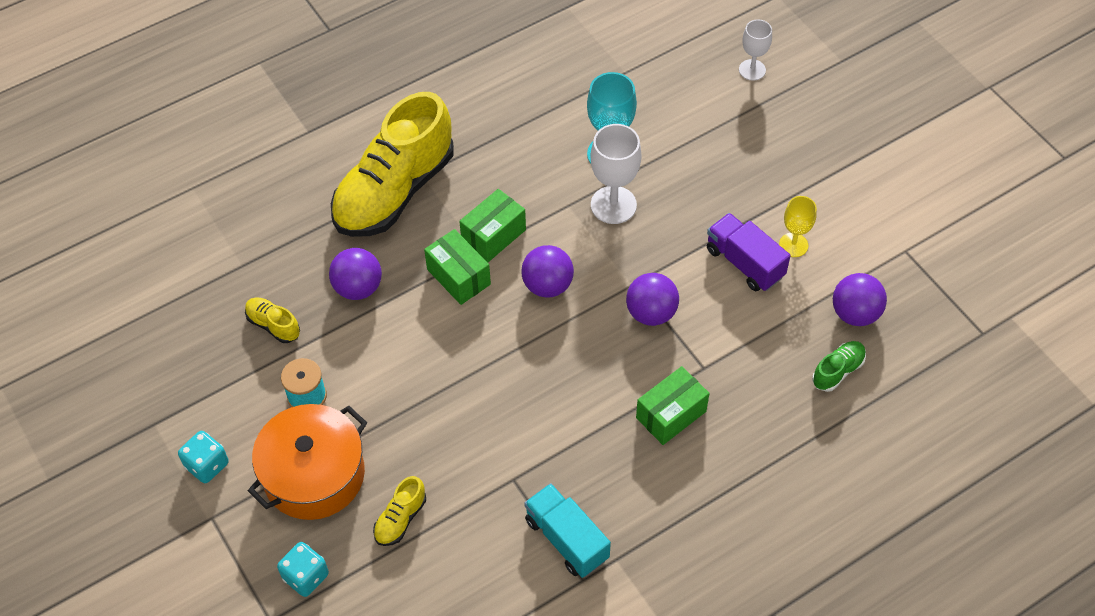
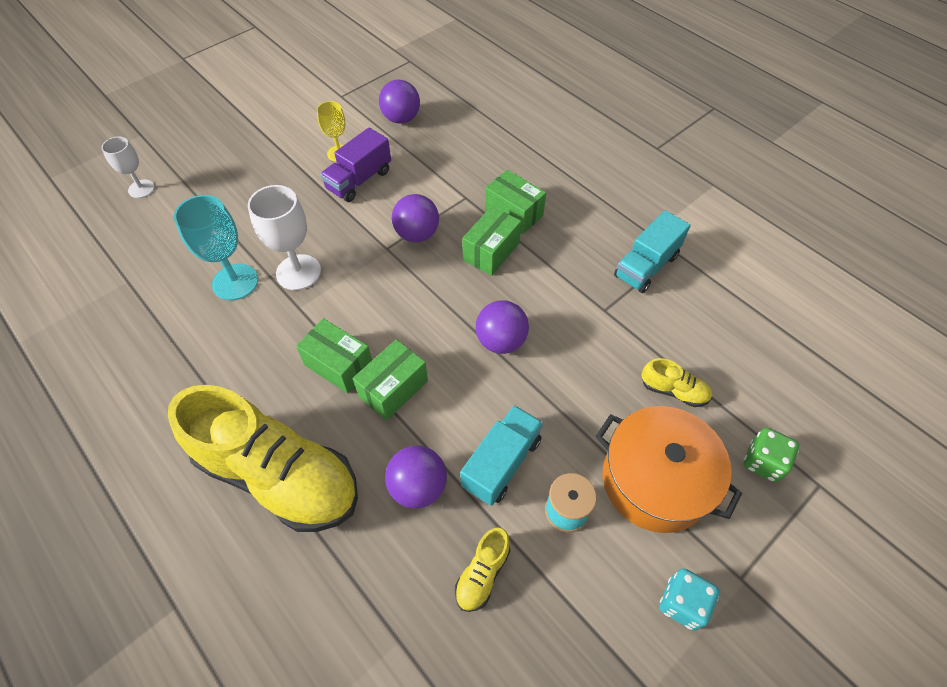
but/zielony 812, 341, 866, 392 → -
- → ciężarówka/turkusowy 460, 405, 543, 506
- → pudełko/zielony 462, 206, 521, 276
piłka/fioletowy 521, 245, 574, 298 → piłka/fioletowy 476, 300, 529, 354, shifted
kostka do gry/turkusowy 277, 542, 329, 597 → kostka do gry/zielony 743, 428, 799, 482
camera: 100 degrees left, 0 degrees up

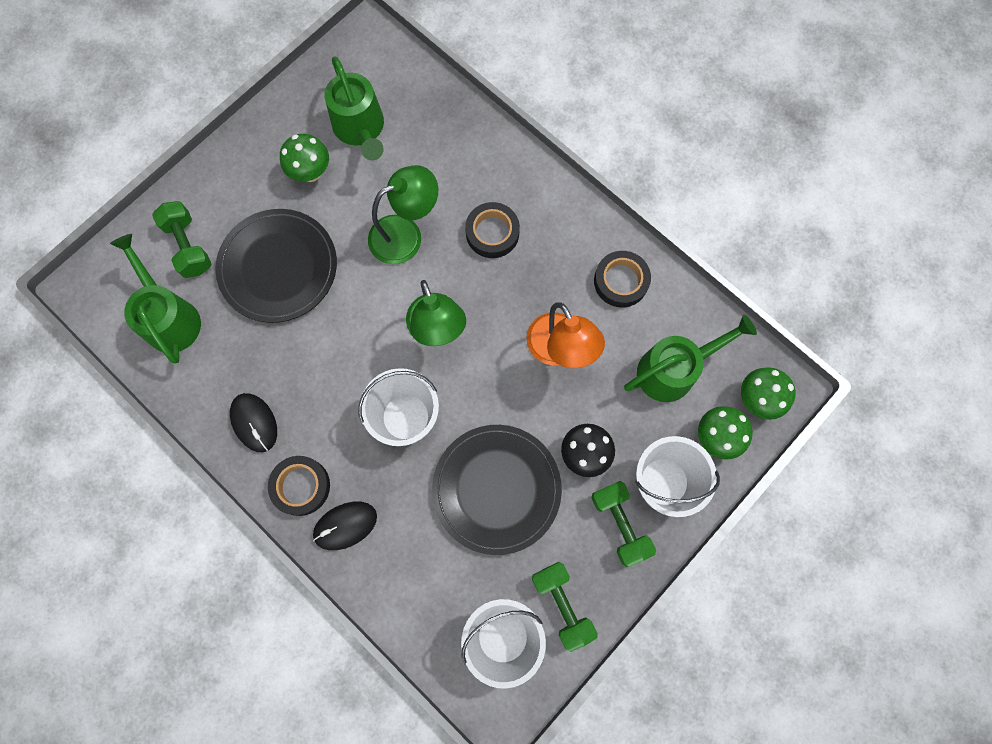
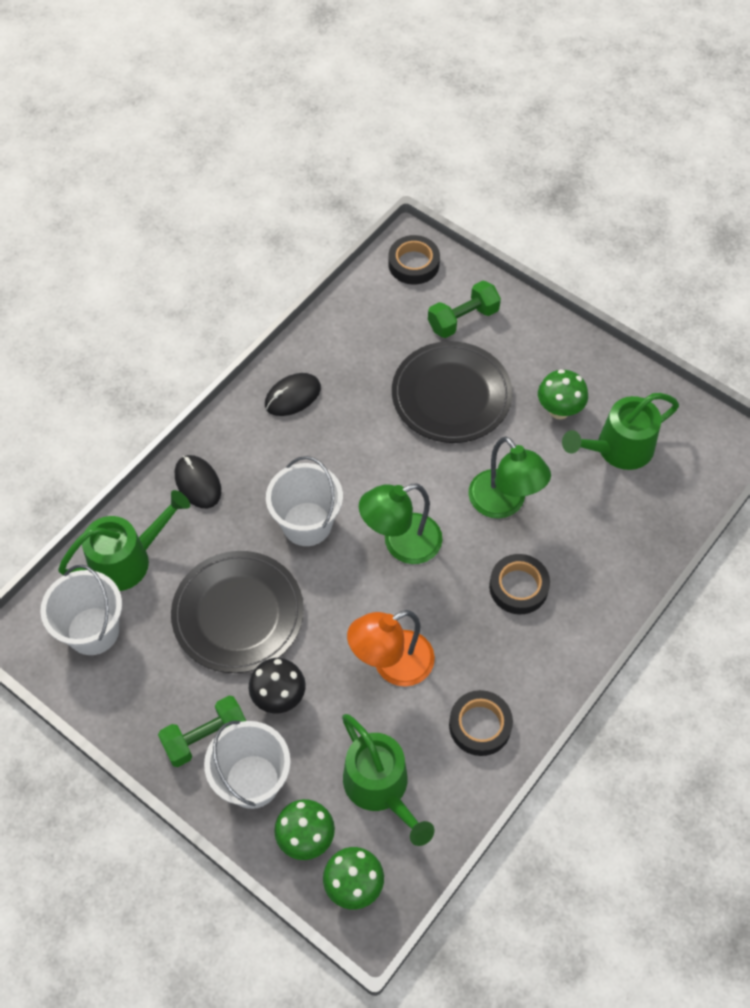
hantel/zielony 532, 562, 598, 652 → -
konewka/zielony 110, 234, 201, 363 → konewka/zielony 58, 490, 190, 591, shifted
taśma klejąca/czarny 268, 456, 330, 516 → taśma klejąca/czarny 388, 235, 440, 285, shifted
camera: 85 degrees right, 15 degrees down

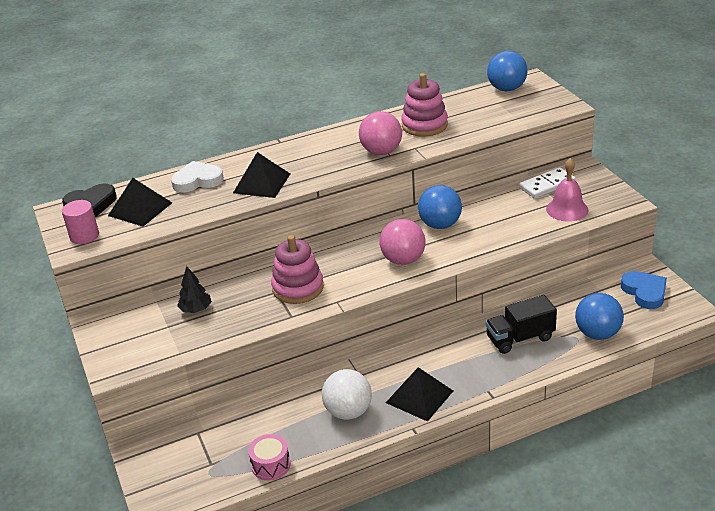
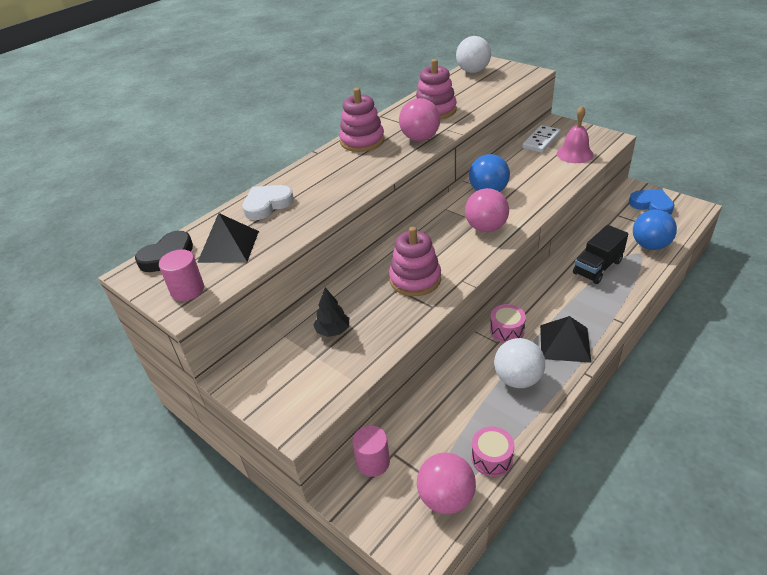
piramida/czarny 233, 152, 290, 198 → -
- → zabawka nakładanka/różowy 339, 88, 384, 152
- → walec/różowy 352, 425, 390, 477
- → piłka/różowy 417, 453, 476, 514
- → bęben/różowy 490, 304, 526, 343
piłka/niebieski 487, 51, 528, 91 → piłka/biały 456, 36, 491, 73
camera: 25 degrees left, 5 degrees up

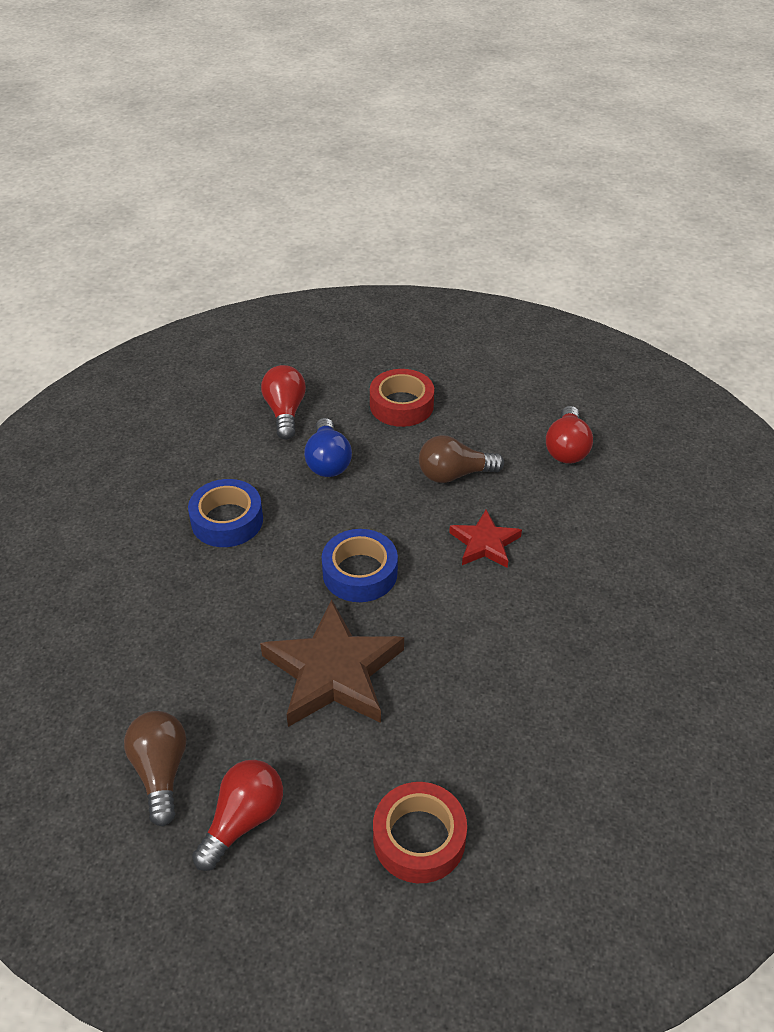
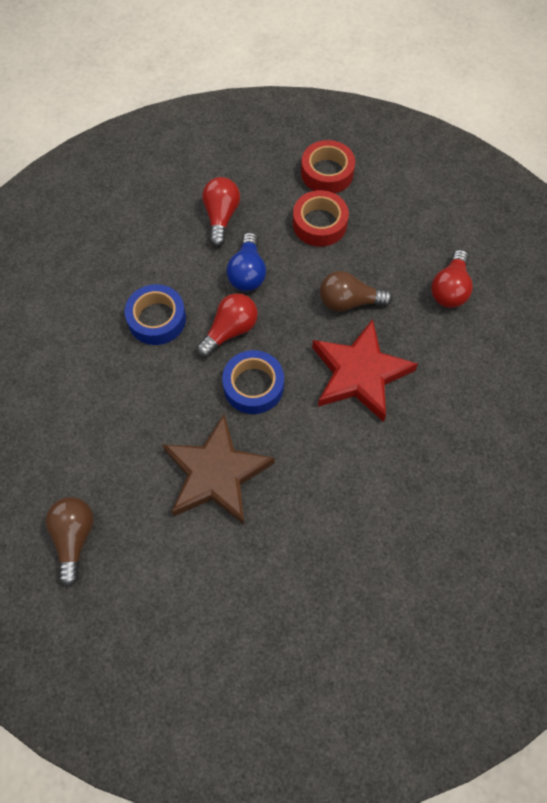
żarówka/czerwony 192, 760, 283, 871 → żarówka/czerwony 196, 293, 258, 357, shifted
taśma klejąca/czerwony 373, 782, 467, 883 → taśma klejąca/czerwony 301, 140, 355, 193, shifted
gwiazda/czerwony 449, 510, 522, 568 → gwiazda/czerwony 312, 319, 418, 422, x1.79
camera: 10 degrees right, 20 degrees up

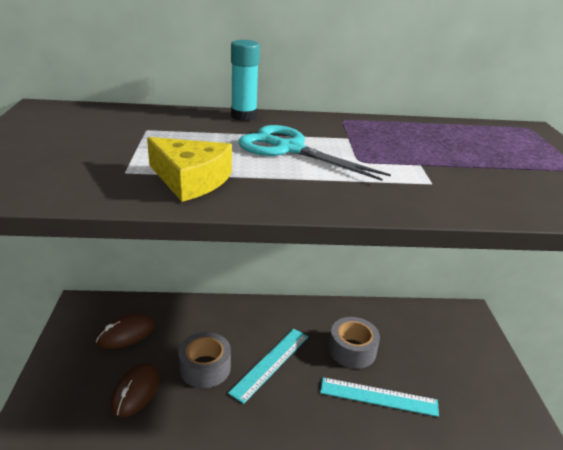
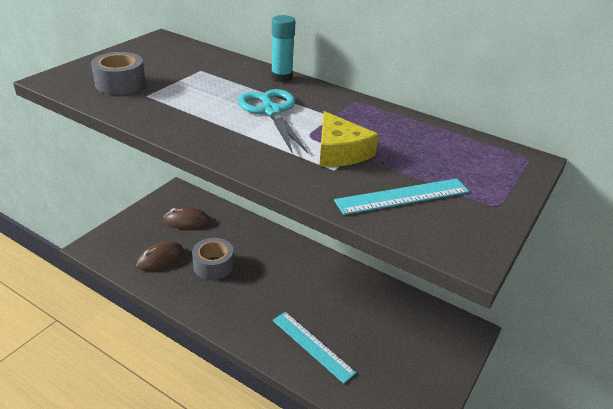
ser/żółty 147, 137, 232, 202 → ser/żółty 319, 111, 379, 167, shifted
linijka/turkusowy 228, 329, 308, 404 → linijka/turkusowy 334, 179, 470, 215, shifted
taśma klejąca/szary 329, 317, 380, 369 → taśma klejąca/szary 91, 52, 146, 95, shifted
camera: 35 degrees right, 5 degrees up

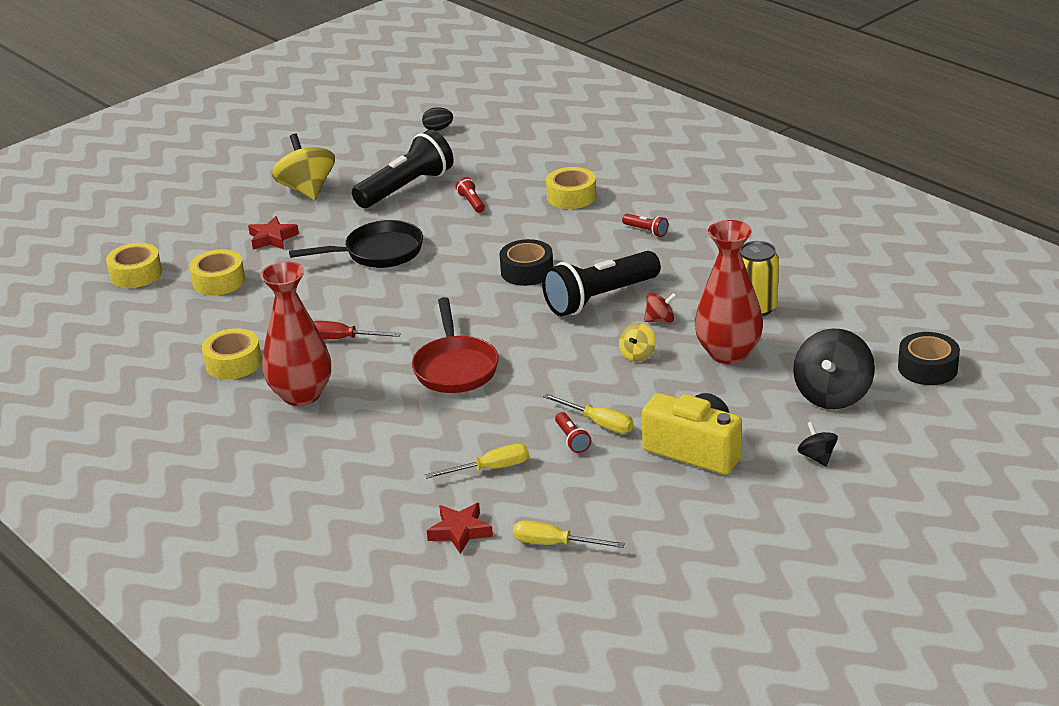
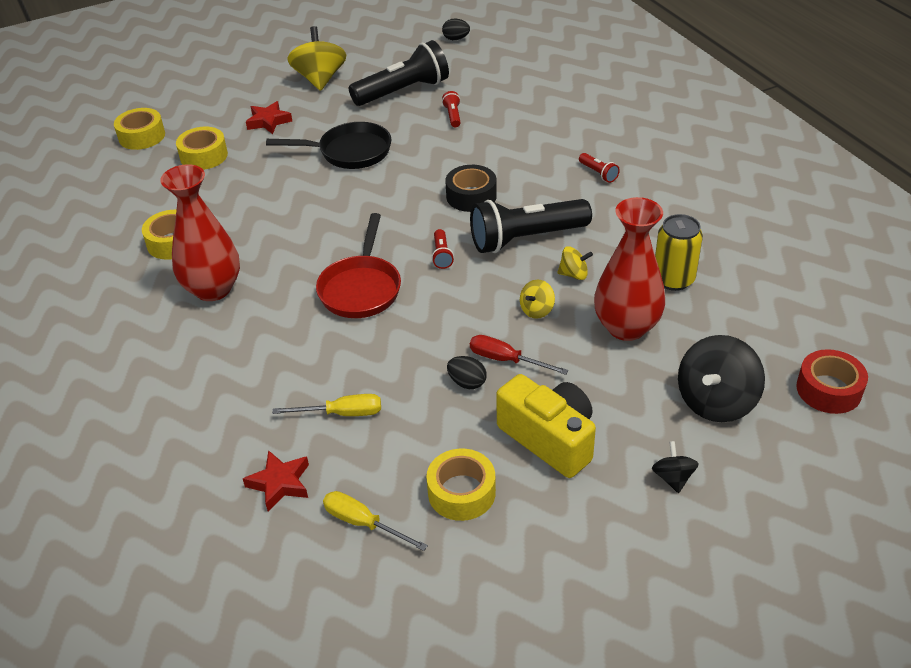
śrubokręt/czerwony 313, 321, 401, 339 → śrubokręt/czerwony 470, 335, 569, 375, shifted
taśma klejąca/żółty 546, 167, 596, 209 → taśma klejąca/żółty 426, 449, 496, 521, shifted
latarka/czerwony 555, 412, 591, 453 → latarka/czerwony 432, 229, 454, 269, shifted
śrubokręt/żółty 543, 393, 633, 433 → jajko/czarny 447, 356, 487, 389
bączek/czerwony 644, 293, 677, 322 → bączek/żółty 557, 246, 593, 280
taśma klejąca/czarny 898, 332, 960, 385 → taśma klejąca/czerwony 796, 349, 868, 414
camera: 15 degrees right, 10 degrees up

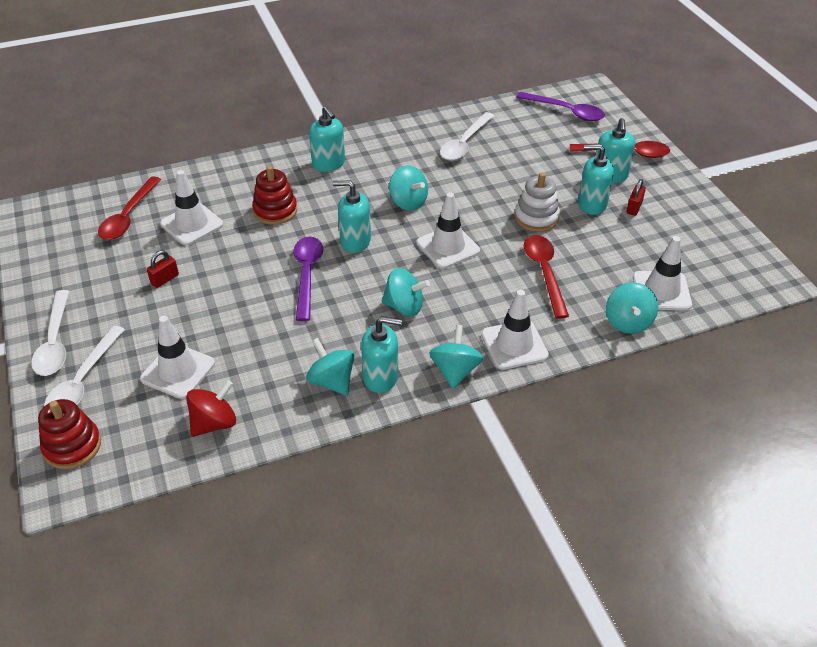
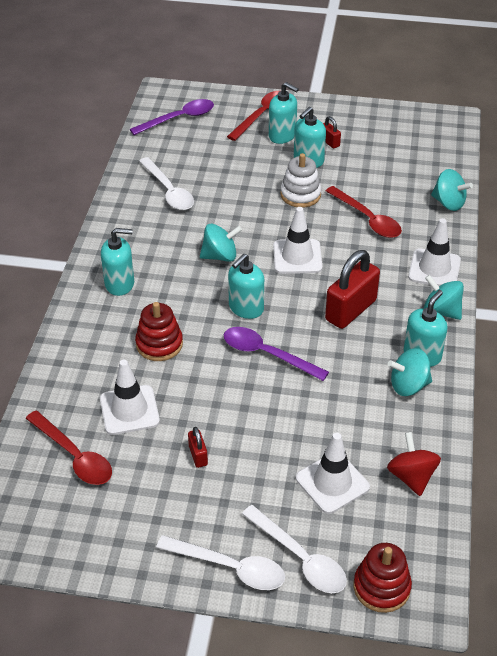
pachołek/biały 633, 236, 692, 311 → -
bączek/turkusowy 381, 268, 430, 316 → kłódka/czerwony 325, 250, 380, 329
łyżka/czerwony 524, 235, 569, 319 → łyżka/czerwony 326, 186, 402, 238, 150 degrees counterclockwise
camera: 60 degrees left, 0 degrees up

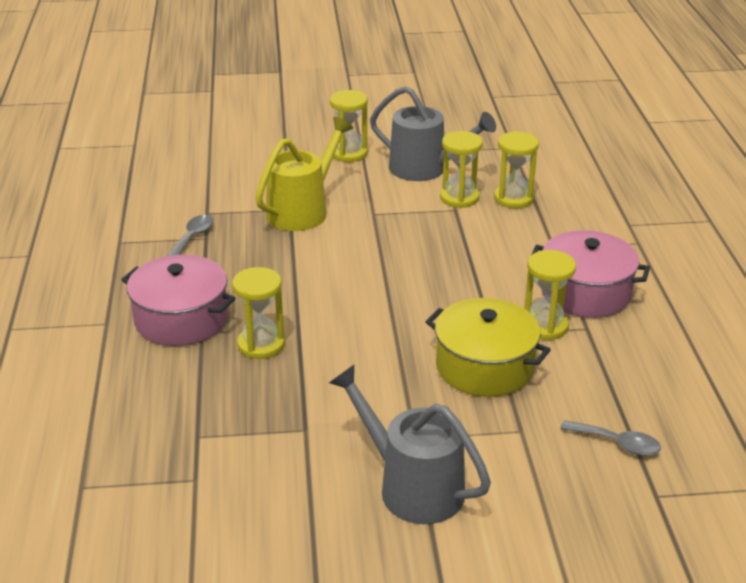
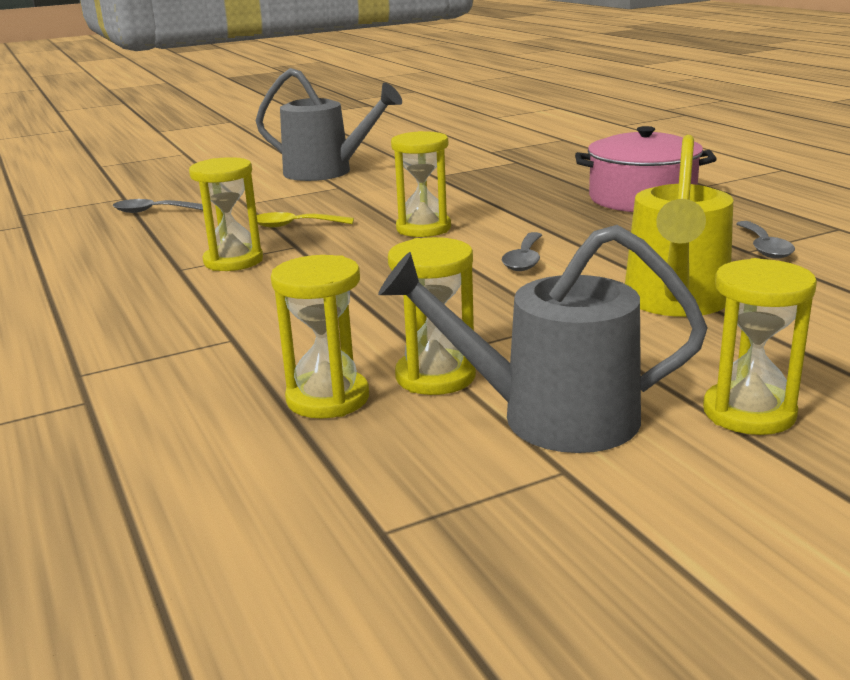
garnek/różowy 531, 230, 650, 318 → -
- → łyżka/szary 502, 232, 542, 271
klepsydra/żółty 232, 267, 285, 359 → klepsydra/żółty 391, 131, 451, 237, shifted
garnek/żółty 426, 298, 551, 397 → łyżka/żółty 257, 212, 354, 228
camera: 160 degrees right, 10 degrees down

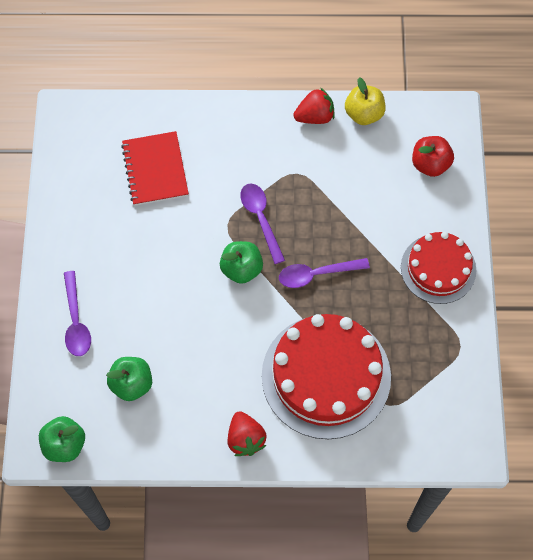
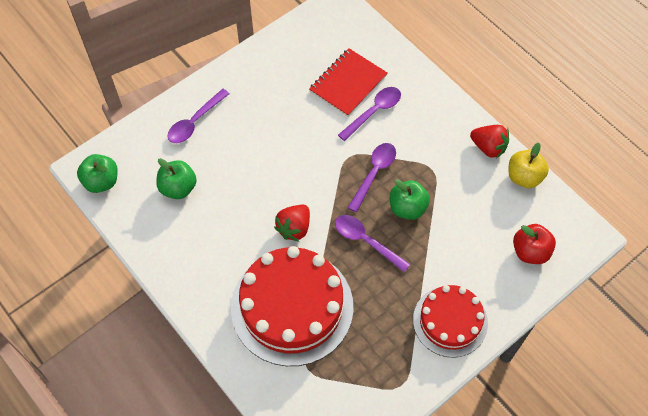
- → łyżka/fioletowy 338, 87, 401, 141
jabłko/zielony 220, 241, 263, 284 → jabłko/zielony 390, 179, 430, 220, shifted
truskawka/czerwony 228, 411, 266, 456 → truskawka/czerwony 274, 205, 310, 242, shifted
camera: 50 degrees right, 5 degrees down

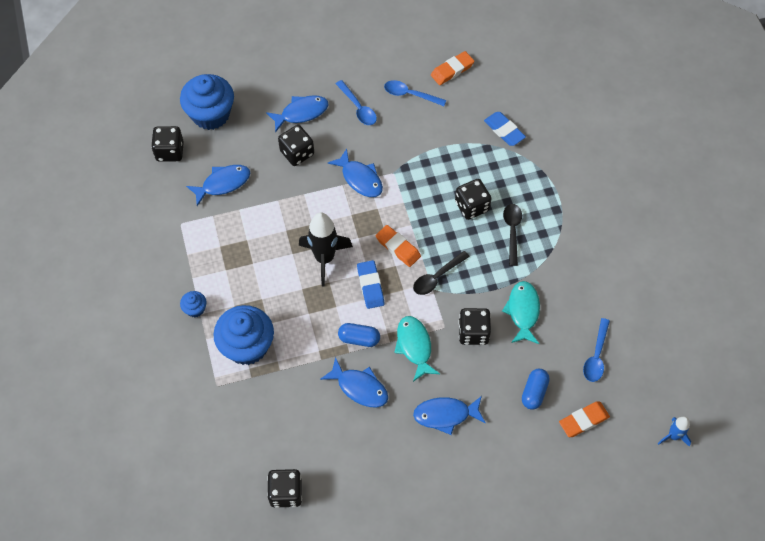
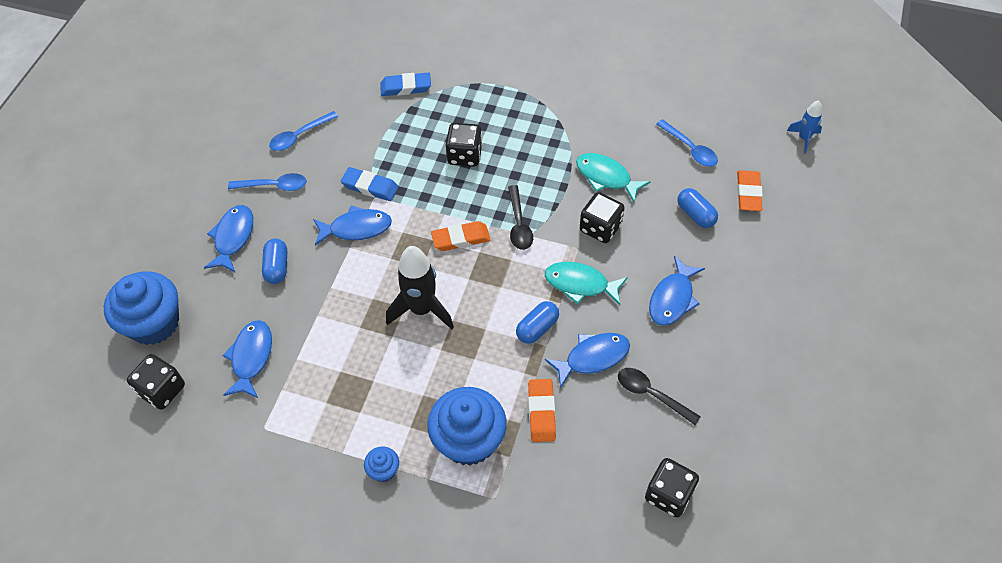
gumka do mazania/niebieski 357, 260, 385, 309 → gumka do mazania/niebieski 341, 167, 399, 201, shifted
gumka do mazania/pomarańczowy 431, 51, 474, 85 → gumka do mazania/pomarańczowy 528, 379, 556, 442, shifted
łyżka/czarny 503, 204, 522, 266 → łyżka/czarny 618, 368, 701, 425, shifted
kostka do gry/czarny 278, 125, 314, 166 → kapsułka/niebieski 262, 238, 287, 284
camera: 55 degrees left, 5 degrees down

